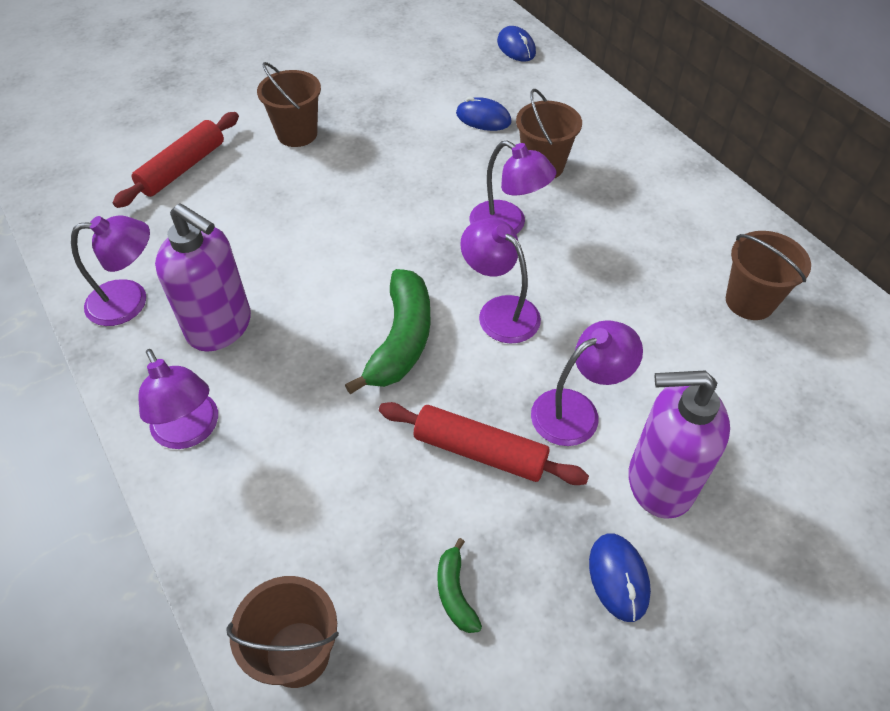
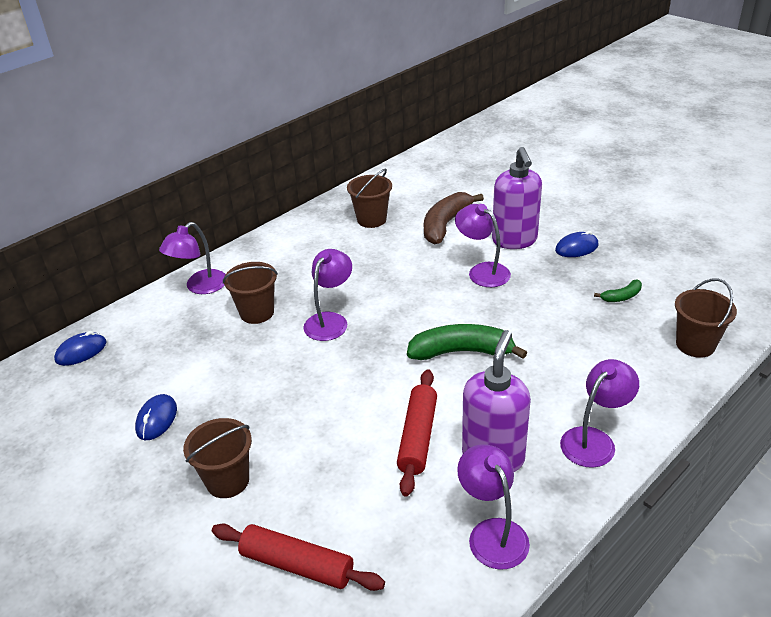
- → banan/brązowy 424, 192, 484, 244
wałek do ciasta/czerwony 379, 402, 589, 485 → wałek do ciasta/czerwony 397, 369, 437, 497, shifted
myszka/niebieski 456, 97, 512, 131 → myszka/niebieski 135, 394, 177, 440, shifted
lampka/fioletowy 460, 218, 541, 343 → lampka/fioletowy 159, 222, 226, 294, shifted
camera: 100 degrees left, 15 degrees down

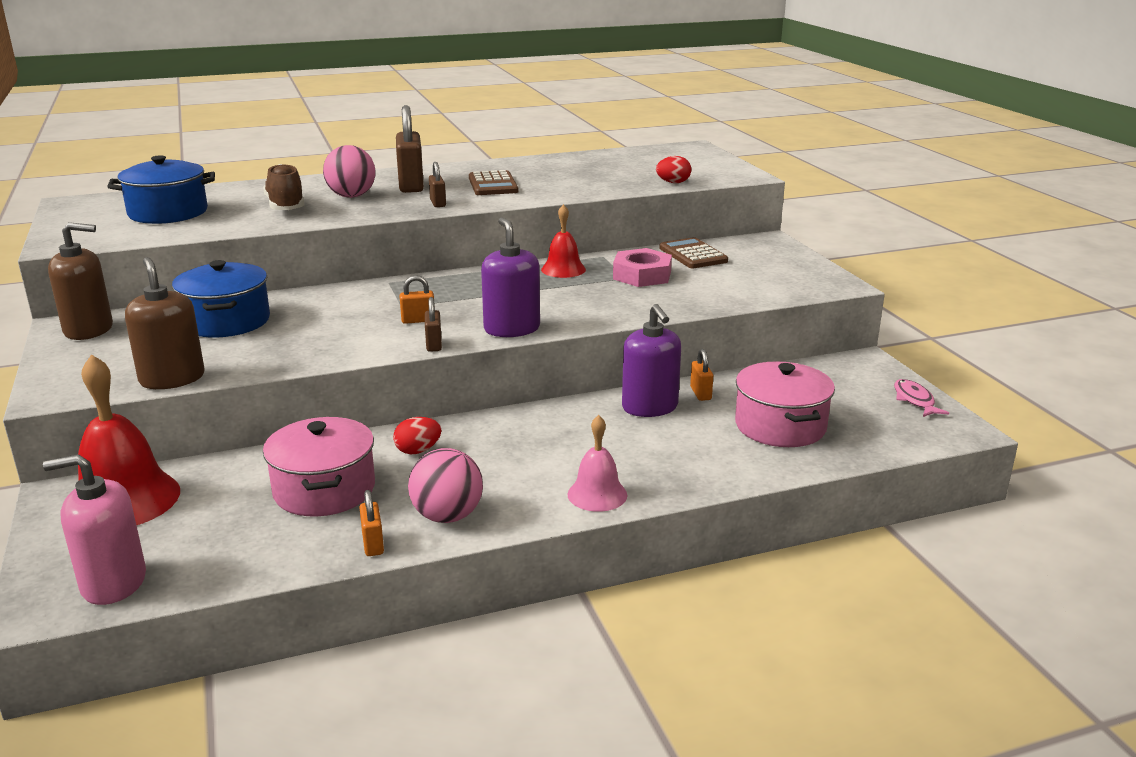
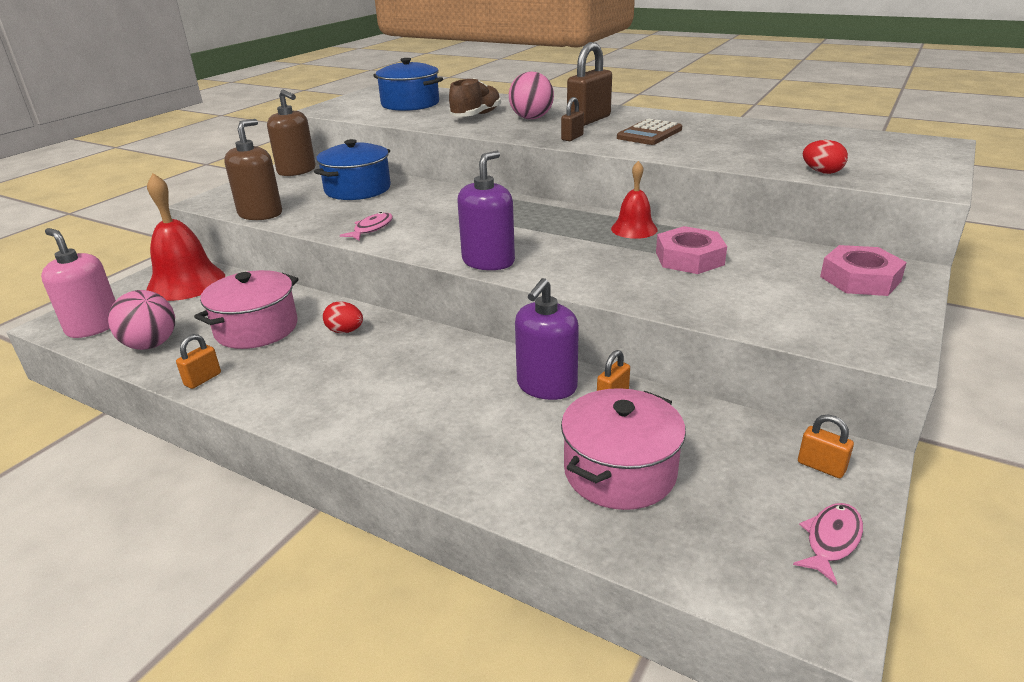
kłódka/brązowy 425, 297, 442, 352 → -
dzwonek/różowy 568, 415, 627, 512 → -
kalkulator/brązowy 659, 237, 728, 268 → -
- → ryba/różowy 340, 212, 393, 240
- → nakrętka/różowy 820, 245, 907, 296
kłódka/pomarańczowy 399, 275, 434, 324 → kłódka/pomarańczowy 798, 414, 854, 478, shifted
piłka/różowy 408, 448, 483, 523 → piłka/różowy 108, 290, 175, 350, shifted
camera: 50 degrees right, 5 degrees up

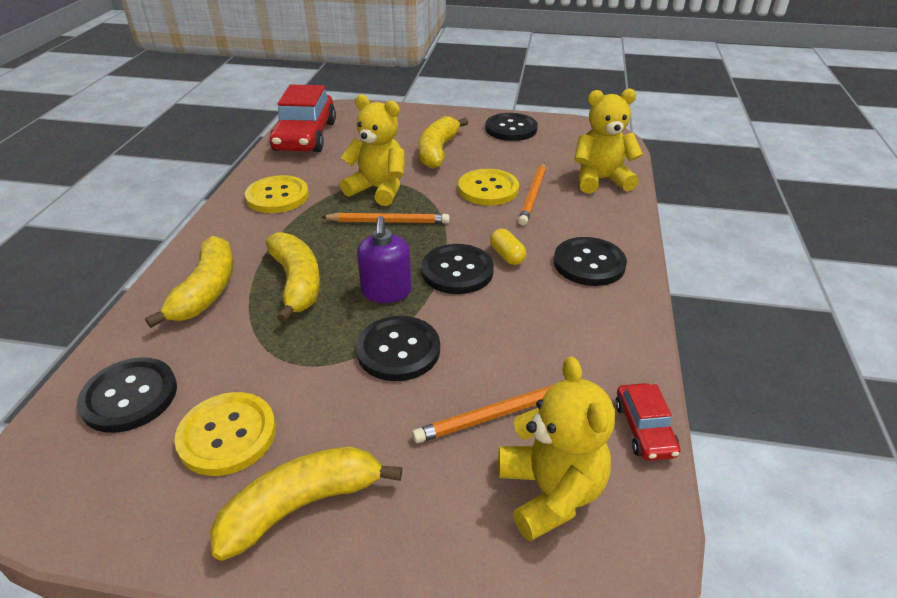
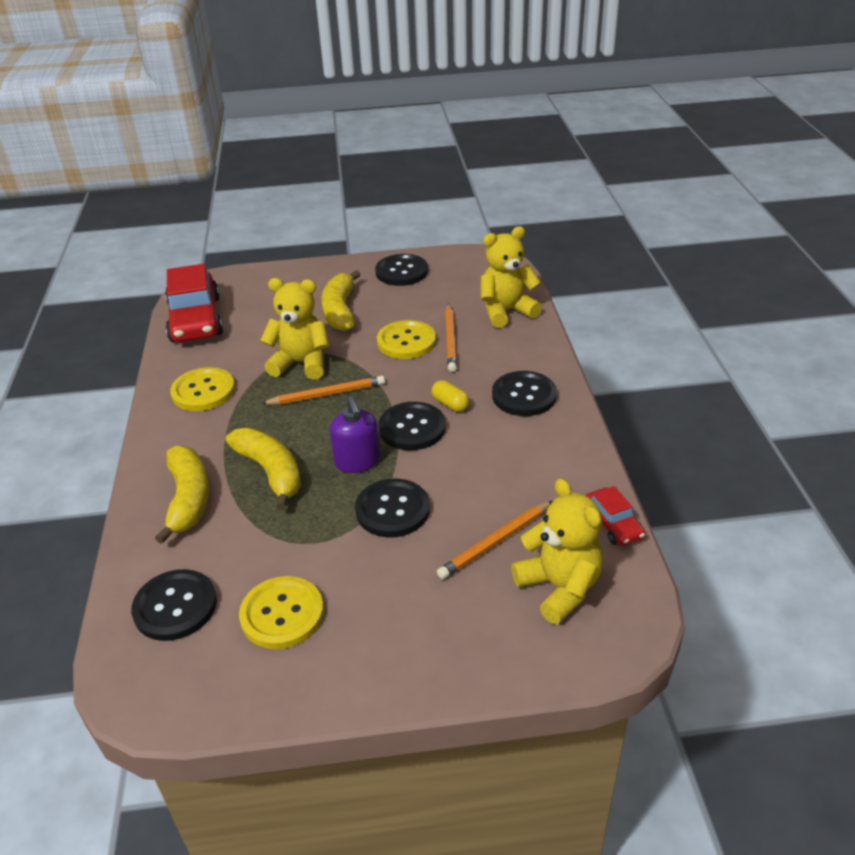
banan/żółty 210, 446, 402, 561 → -
camera: 15 degrees left, 0 degrees up

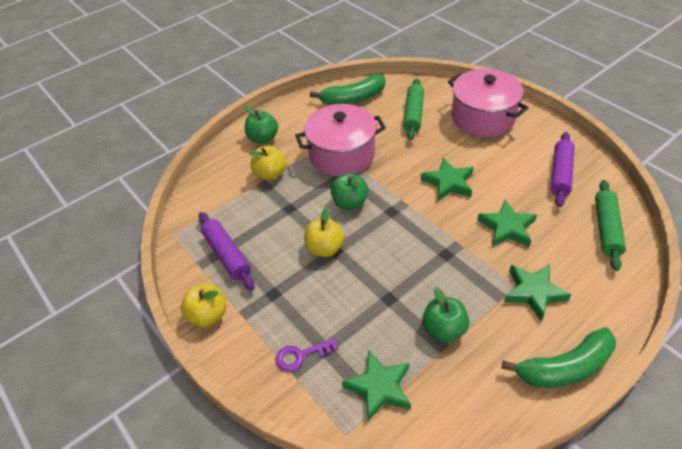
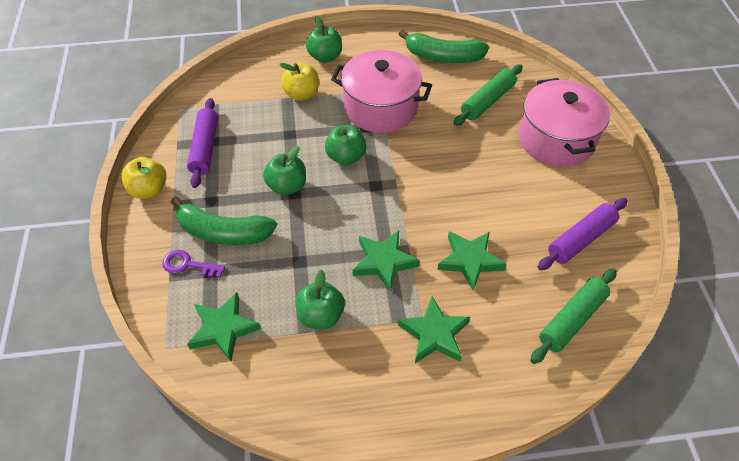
gwiazda/zielony 421, 158, 474, 201 → gwiazda/zielony 352, 231, 420, 292, shifted
banan/zielony 501, 327, 616, 388 → banan/zielony 171, 197, 277, 245, shifted
jabłko/żółty 304, 207, 344, 257 → jabłko/zielony 263, 146, 306, 195
camera: 30 degrees right, 5 degrees up

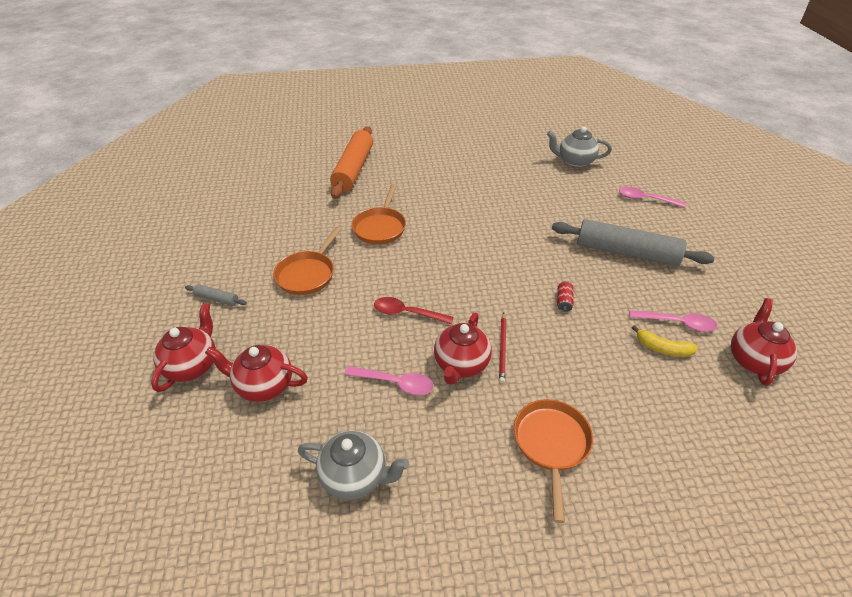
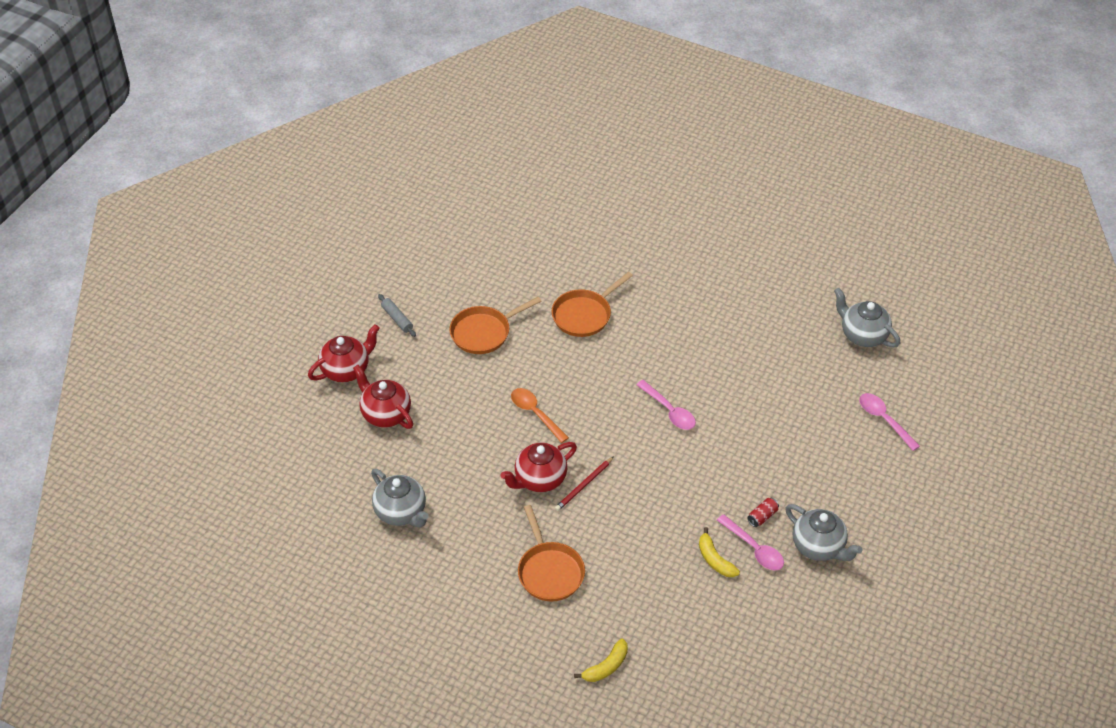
wałek do ciasta/pomarańczowy 330, 126, 373, 199 → -
wałek do ciasta/szary 552, 219, 714, 266 → -
imbryk/czerwony 731, 298, 797, 386 → -
- → banan/żółty 574, 638, 628, 682
- → imbryk/szary 785, 504, 862, 561
łyżka/różowy 345, 366, 433, 395 → łyżka/różowy 636, 380, 696, 430, shifted
puszka/czerwony 557, 281, 573, 312 → puszka/czerwony 747, 498, 779, 527, shifted
łyżka/czerwony 374, 297, 454, 324 → łyżka/pomarańczowy 511, 388, 569, 443
patelnia/pomarańczowy 514, 399, 593, 523 → patelnia/pomarańczowy 518, 505, 585, 601, 120 degrees clockwise
camera: 35 degrees right, 5 degrees up

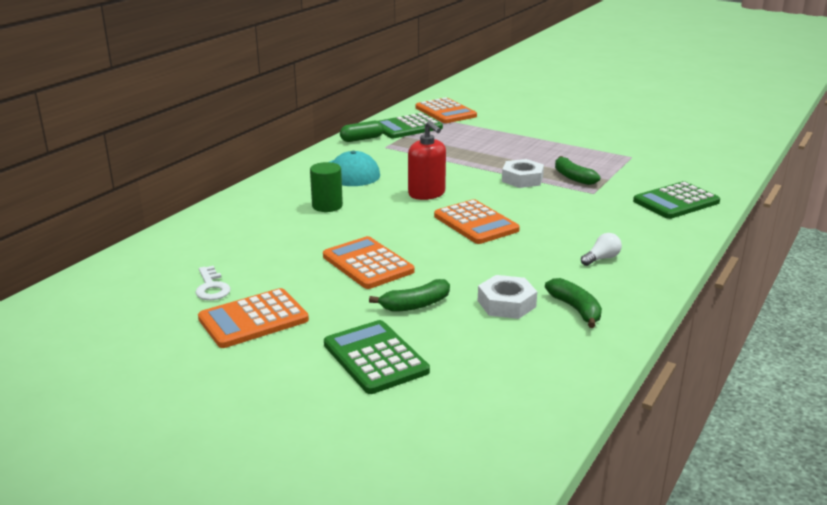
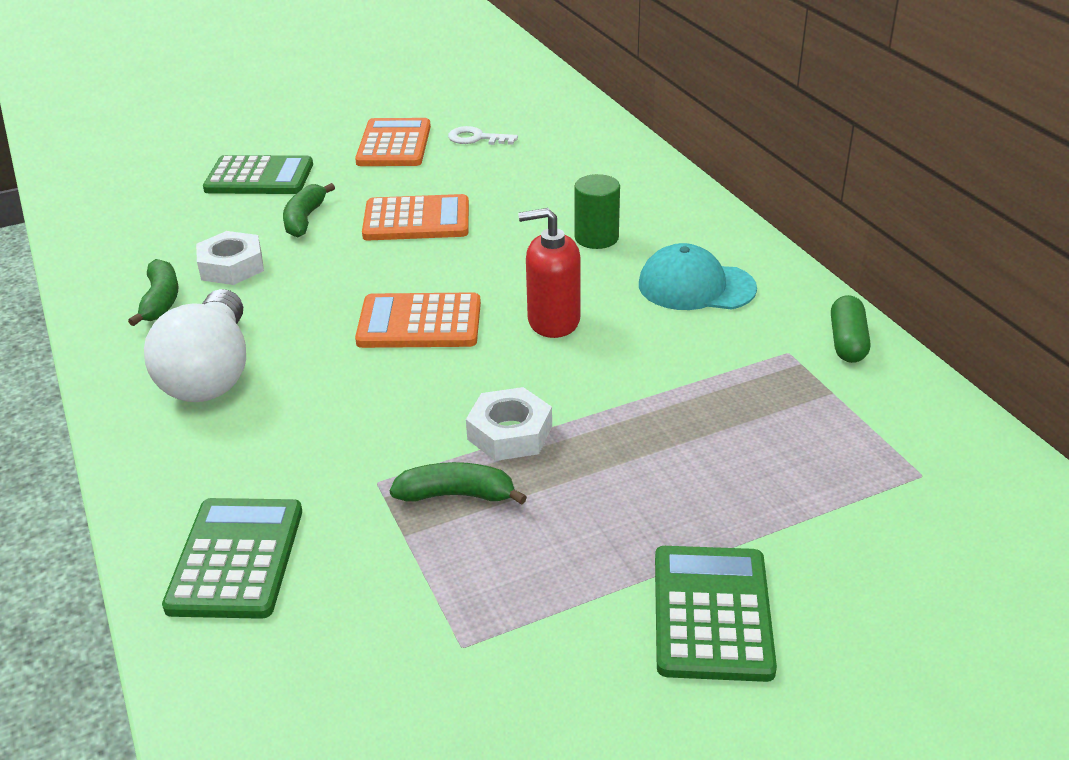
kalkulator/pomarańczowy 416, 97, 477, 123 → -
kalkulator/zielony 379, 113, 443, 139 → kalkulator/zielony 655, 546, 777, 682, shifted
banan/zielony 545, 278, 602, 328 → banan/zielony 128, 259, 178, 326, 105 degrees counterclockwise
żarówka/biały 581, 233, 622, 266 → żarówka/biały 144, 289, 246, 402, x2.46
camera: 125 degrees right, 10 degrees up

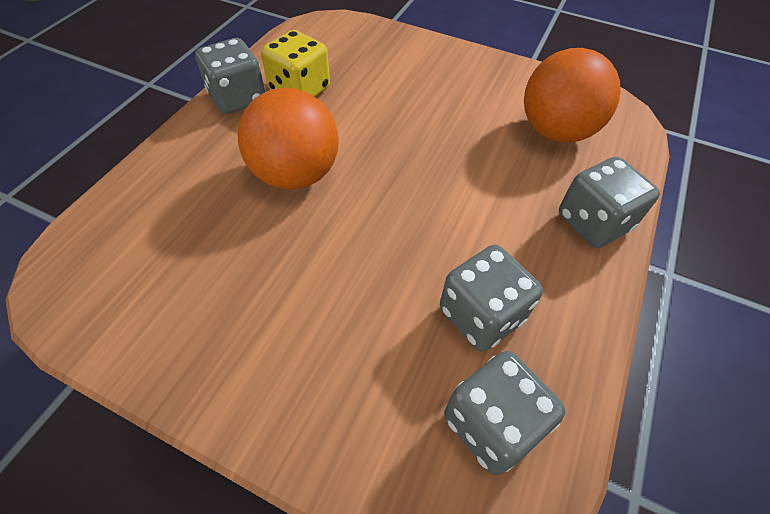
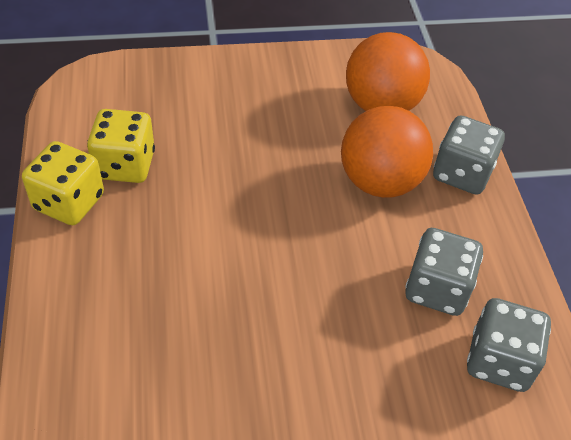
piłka/pomarańczowy 238, 88, 339, 190 → piłka/pomarańczowy 341, 106, 433, 198, shifted
kostka do gry/szary 195, 38, 265, 114 → kostka do gry/żółty 22, 141, 104, 225
camera: 35 degrees left, 5 degrees down

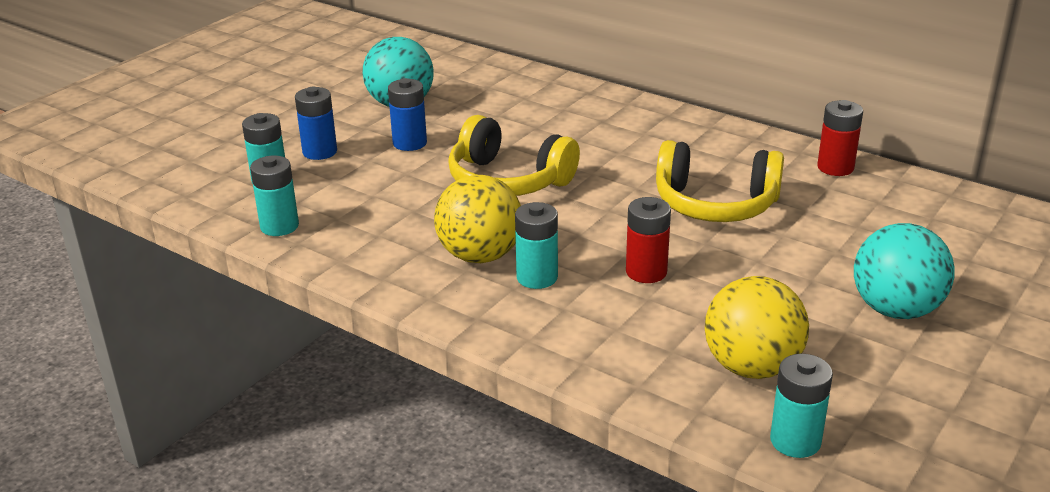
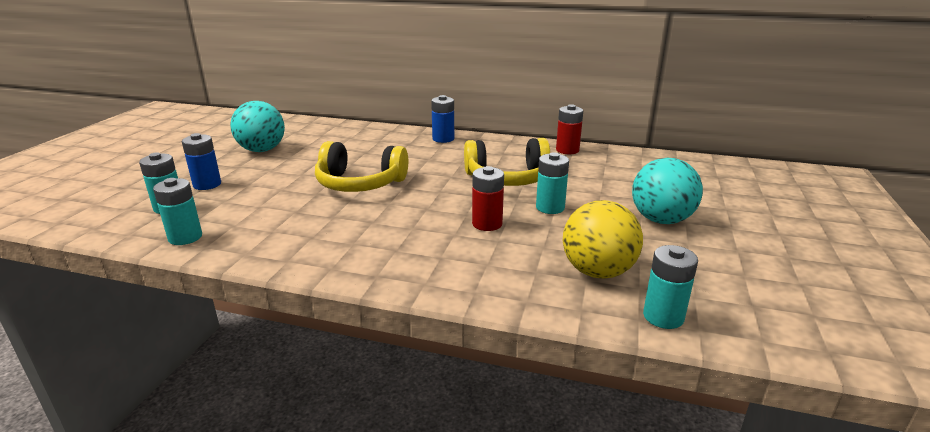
piłka/żółty 434, 175, 521, 263 → -
bateria/niebieski 388, 78, 427, 151 → bateria/niebieski 431, 95, 454, 143, shifted
bateria/turkusowy 515, 202, 558, 289 → bateria/turkusowy 536, 152, 569, 214, shifted
camera: 20 degrees left, 5 degrees down

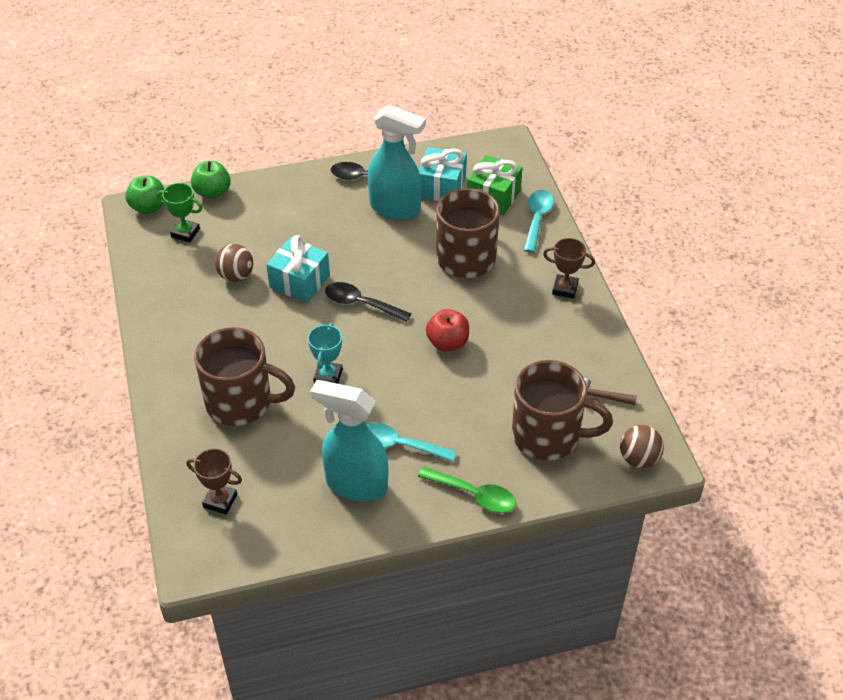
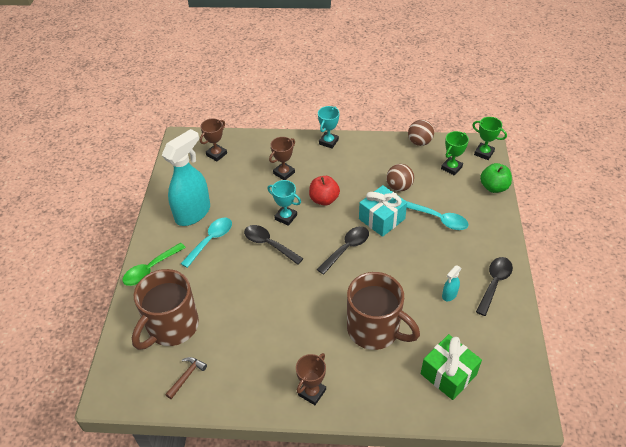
prezent/turkusowy 419, 147, 467, 201 → -
- → łyżka/czarny 244, 225, 304, 265
- → puchar/turkusowy 318, 106, 339, 148
jabłko/czerwony 426, 309, 469, 352 → jabłko/czerwony 309, 176, 340, 206, shifted
łyżka/turkusowy 524, 190, 554, 253 → łyżka/turkusowy 407, 201, 469, 230, shifted
piłka/brązowy 620, 425, 664, 468 → piłka/brązowy 408, 120, 434, 146, shifted
jabłko/zielony 125, 175, 164, 214 → puchar/zielony 472, 117, 507, 160
kubek/brązowy 194, 327, 295, 426 → puchar/brązowy 269, 137, 295, 180
spryskiwacz/turkusowy 368, 105, 426, 220 → spryskiwacz/turkusowy 442, 265, 461, 301, x0.42
camera: 110 degrees right, 0 degrees up

